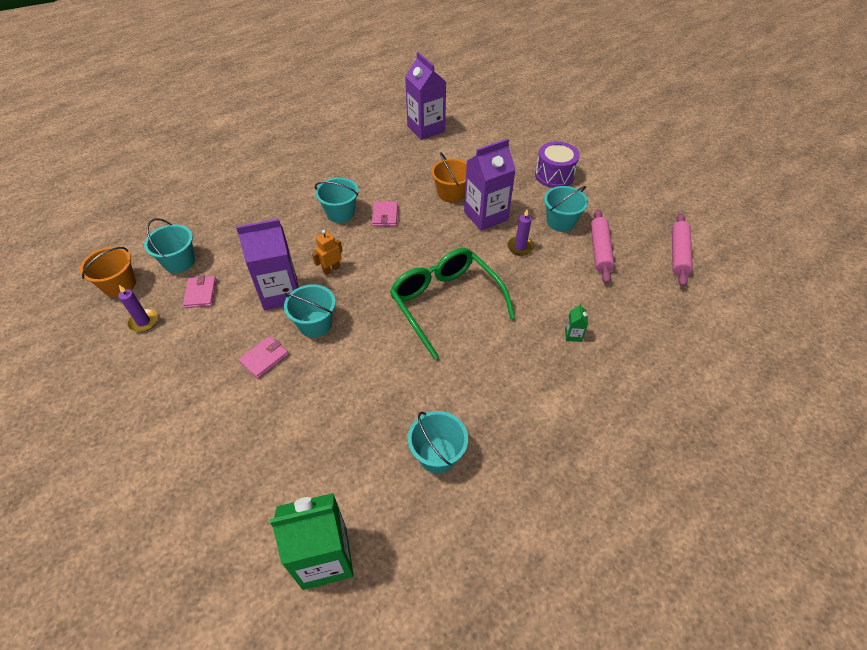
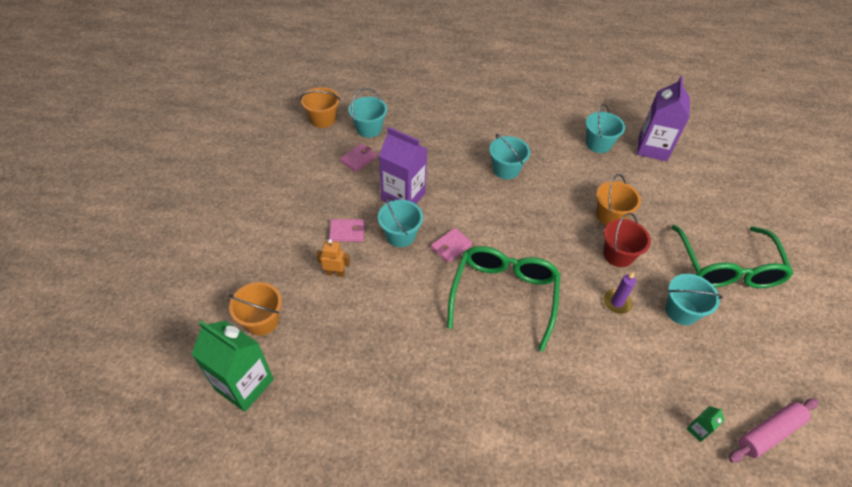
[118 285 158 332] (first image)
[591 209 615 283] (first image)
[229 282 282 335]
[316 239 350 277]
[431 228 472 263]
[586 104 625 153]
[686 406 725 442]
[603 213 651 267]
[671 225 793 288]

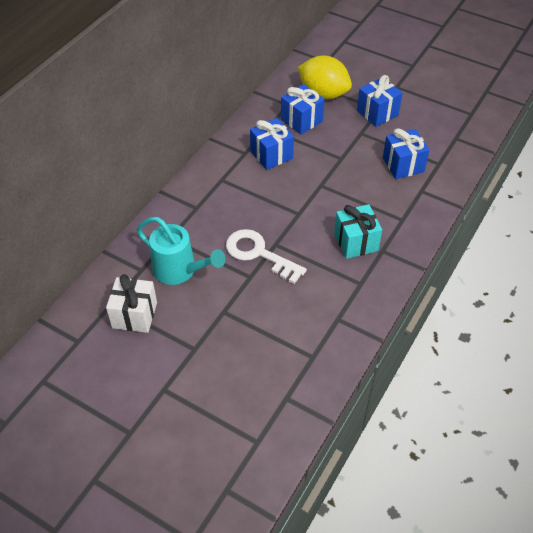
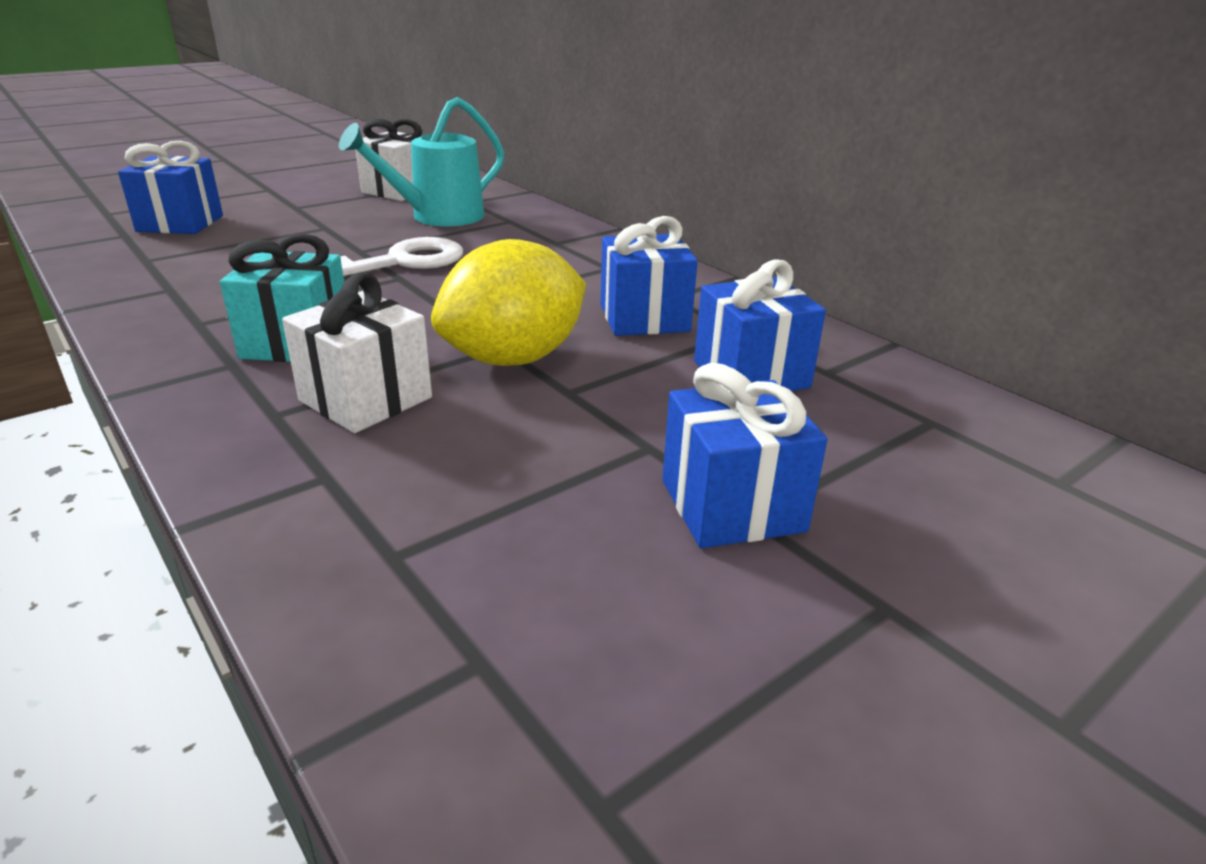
[282 273 432 433]
[431 239 586 366]
[118 141 223 234]

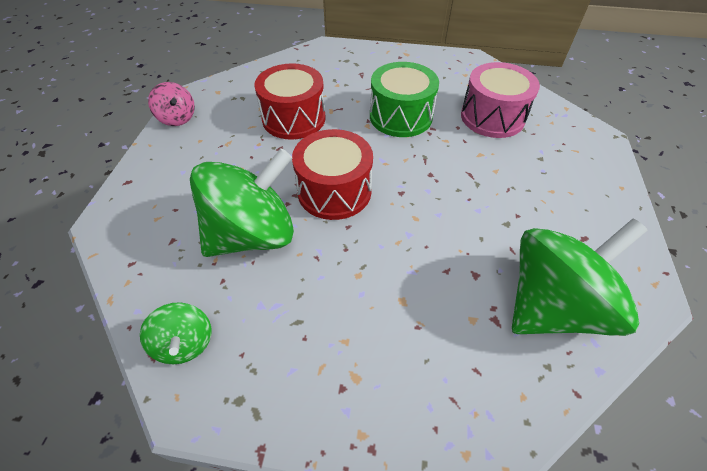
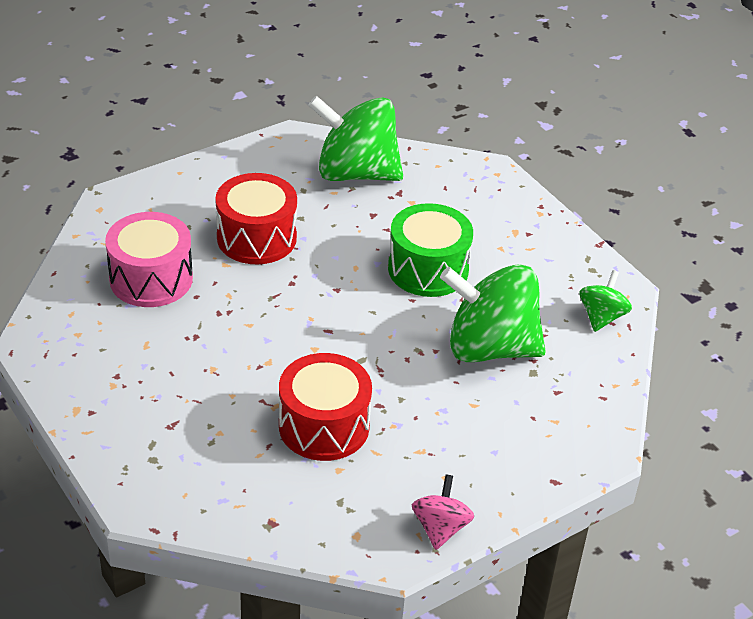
[215 173 297 264]
[388 203 473 297]

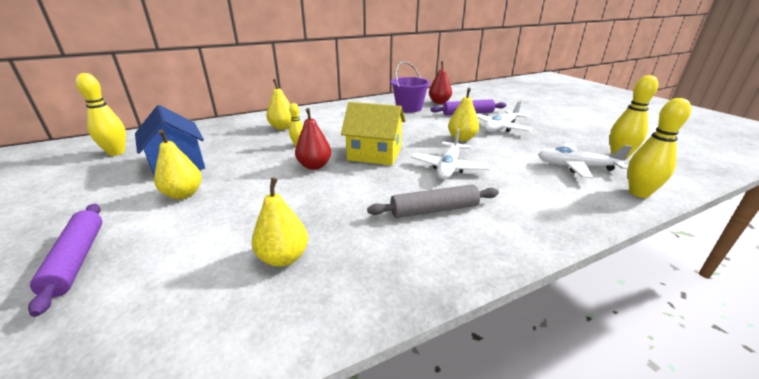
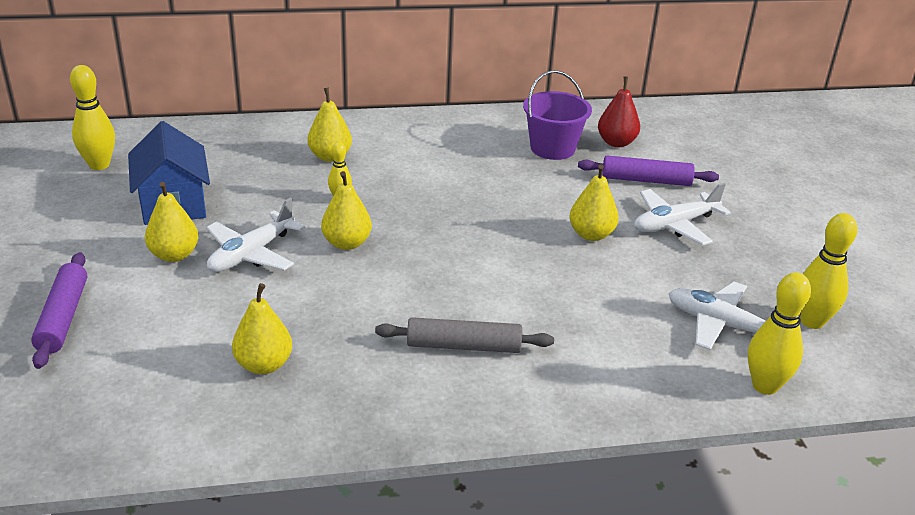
[341 102 405 165] (first image)
[206 197 305 272]
[321 171 372 250]

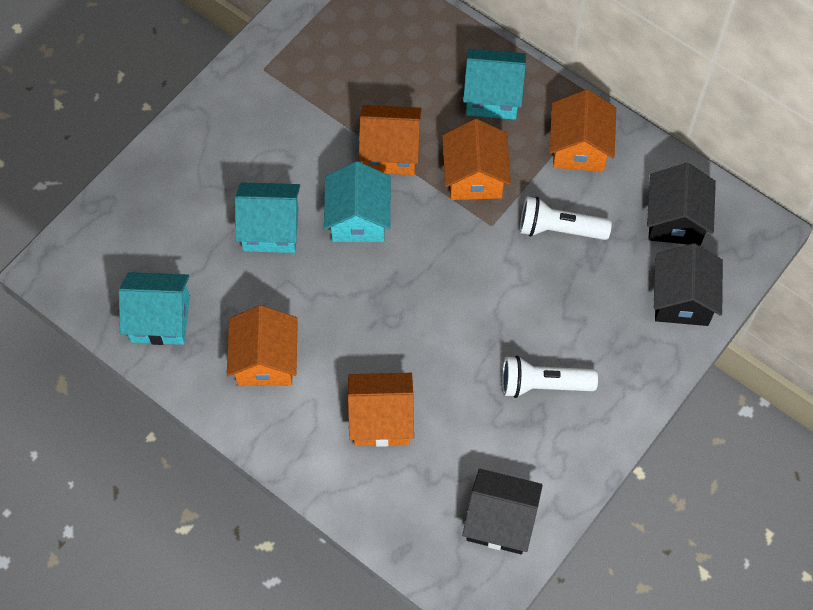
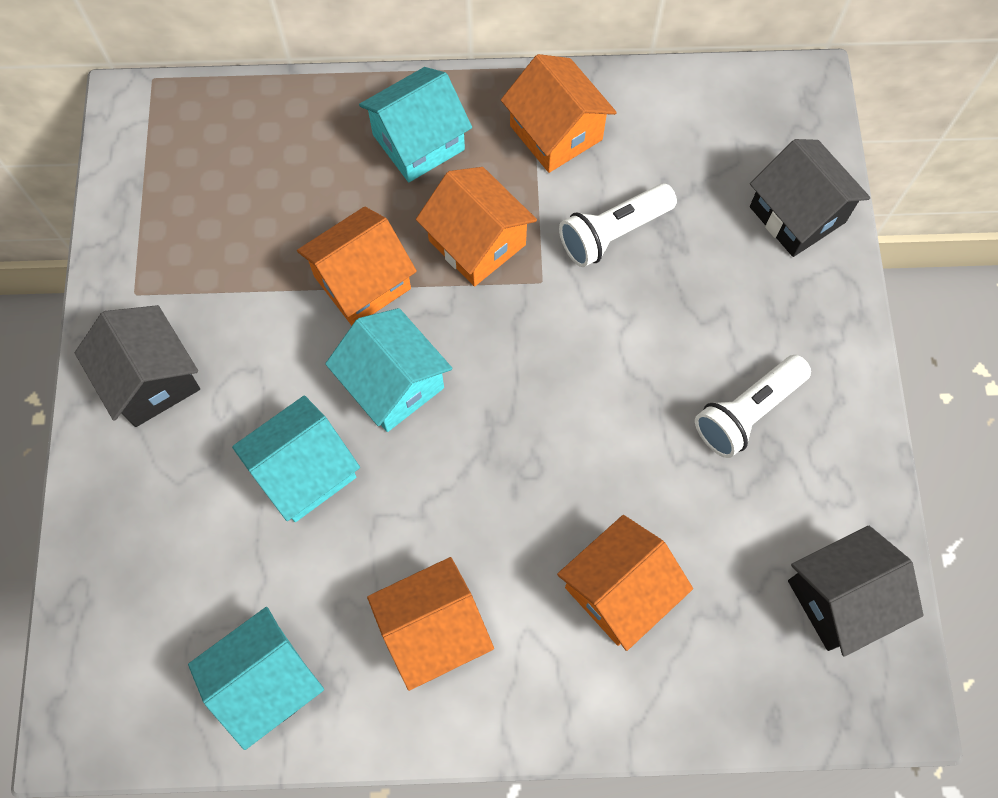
[75 305 200 427]
[367 557 494 691]

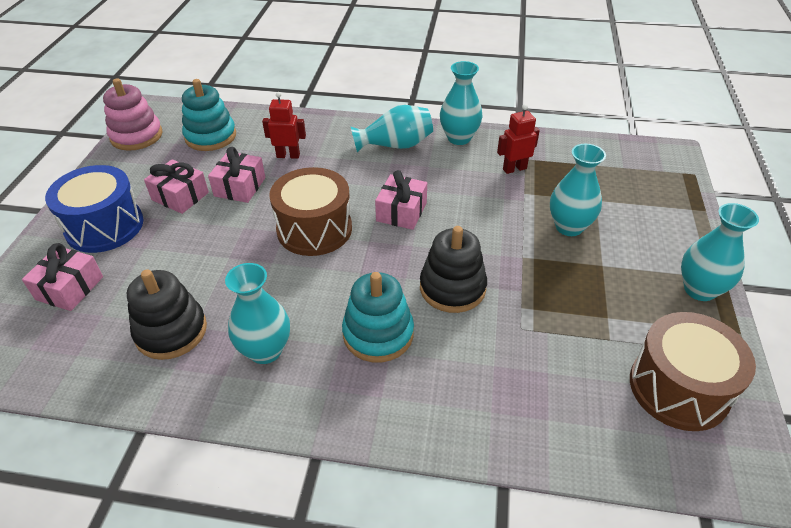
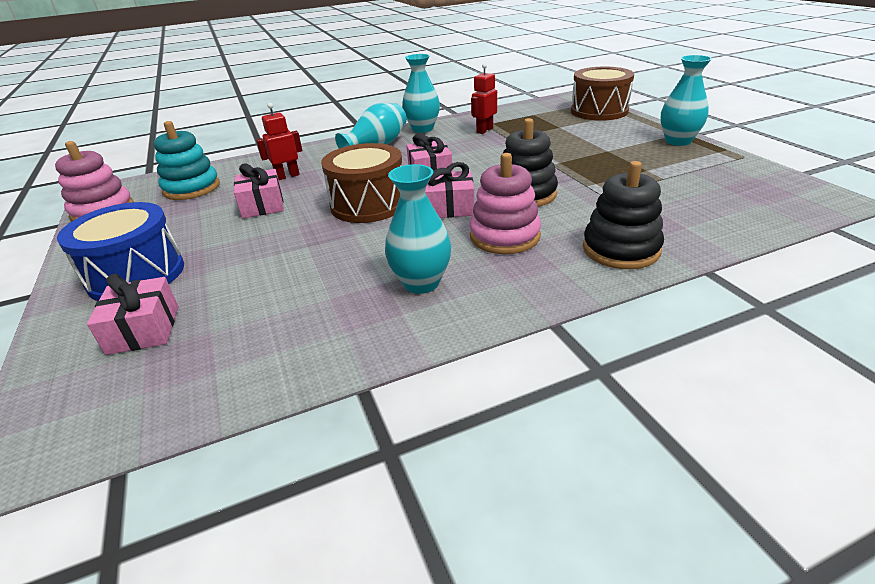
[550 144 606 236] (first image)
[583 161 664 269]
[425 162 474 218]
[571 67 634 121]
[470 153 541 254]

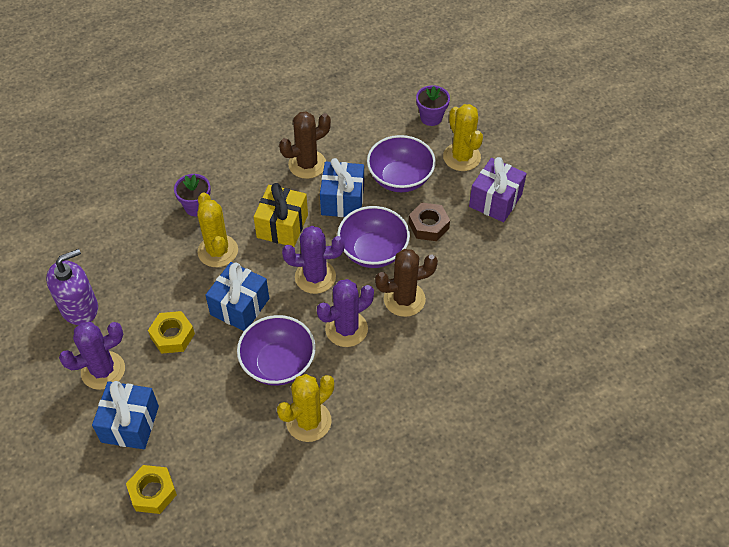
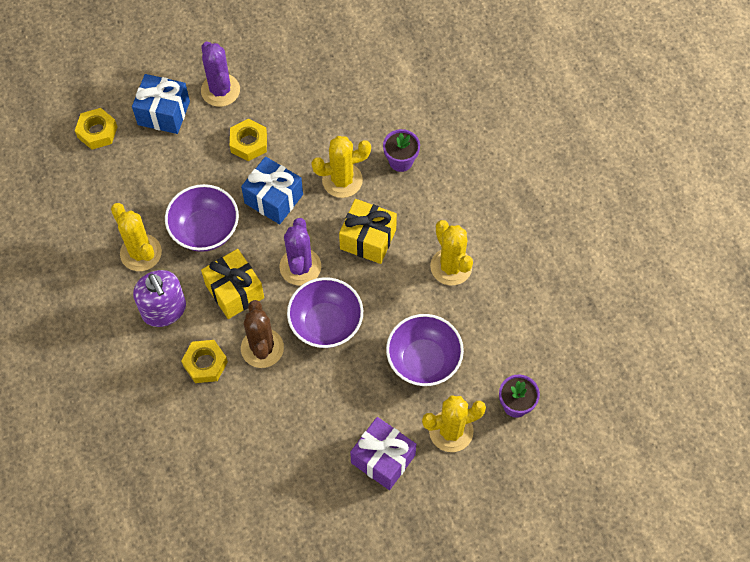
[320 158 364 217] (first image)
[409 203 450 241] (first image)
[181 340 228 383]
[133 270 186 327]
[201 249 264 319]
[430 220 473 285]

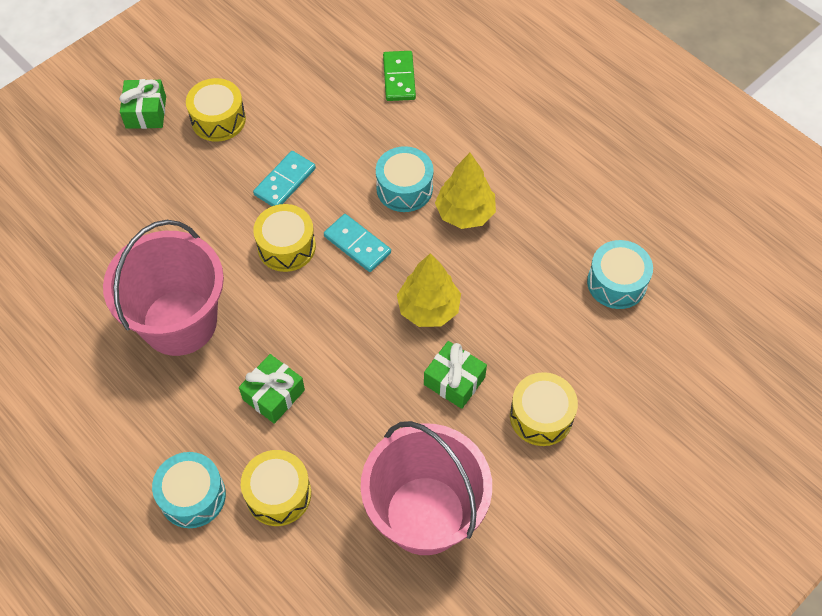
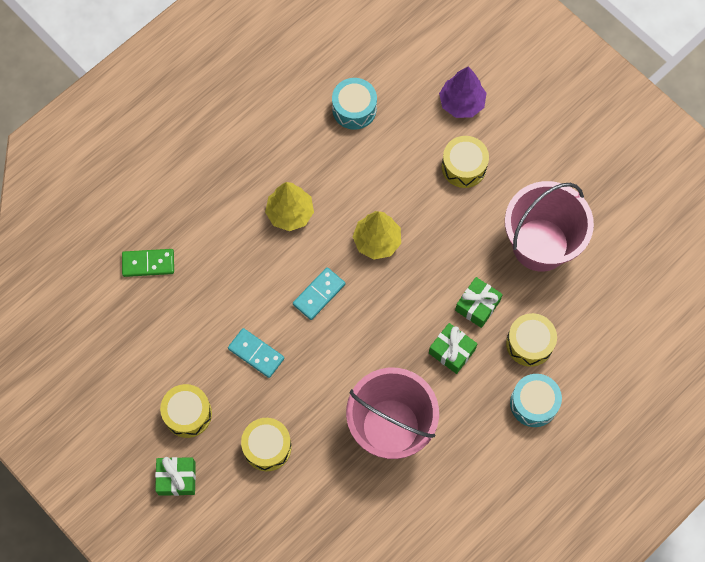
[376 146 433 212] (first image)
[439 67 486 118]
[241 418 292 471]
[455 277 503 328]

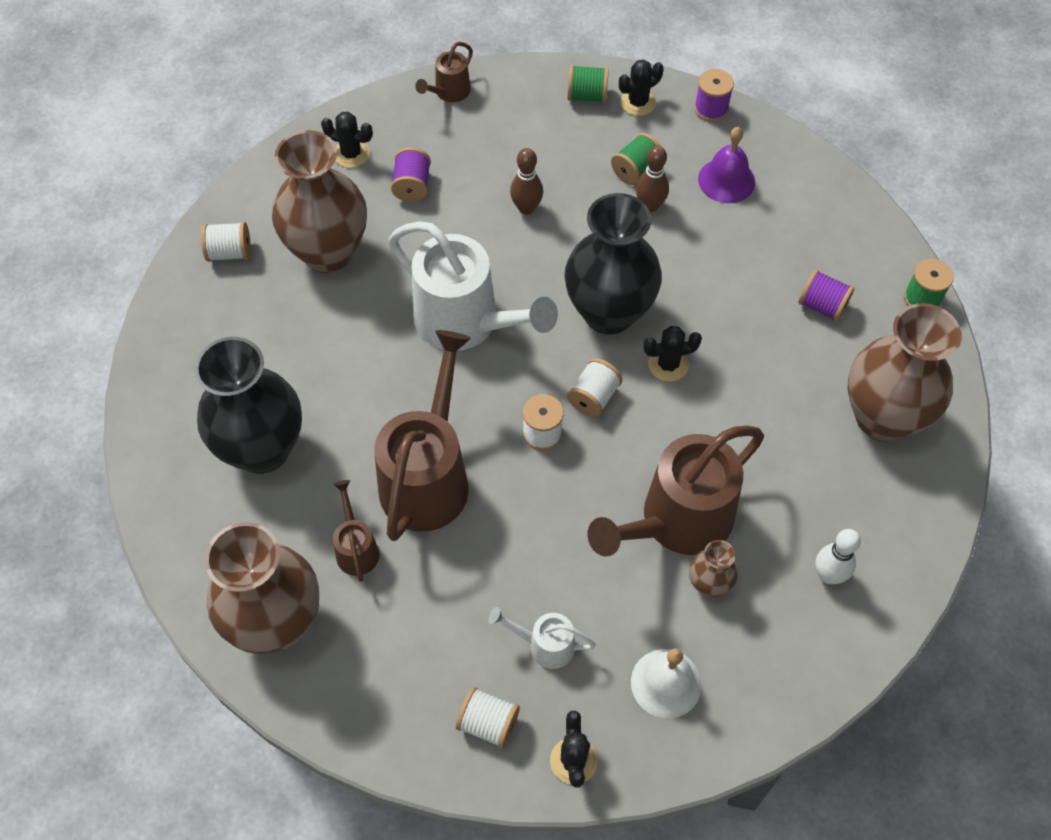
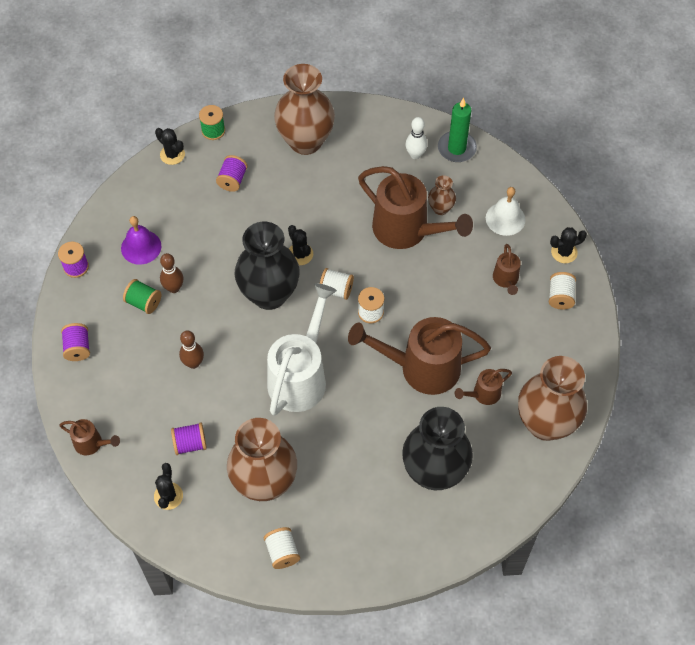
[438 98 477 162]
[155 128 185 165]
[493 244 521 295]
[61 323 90 361]

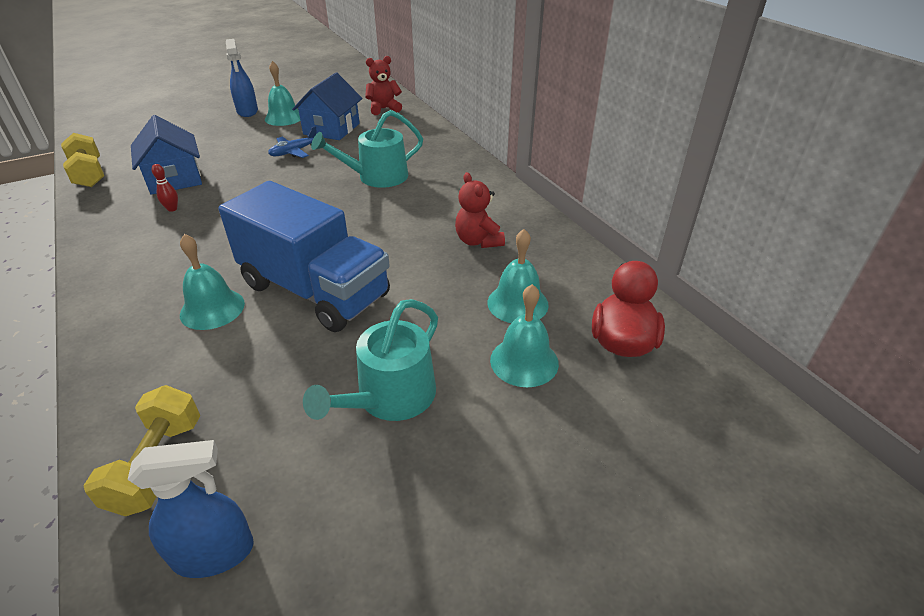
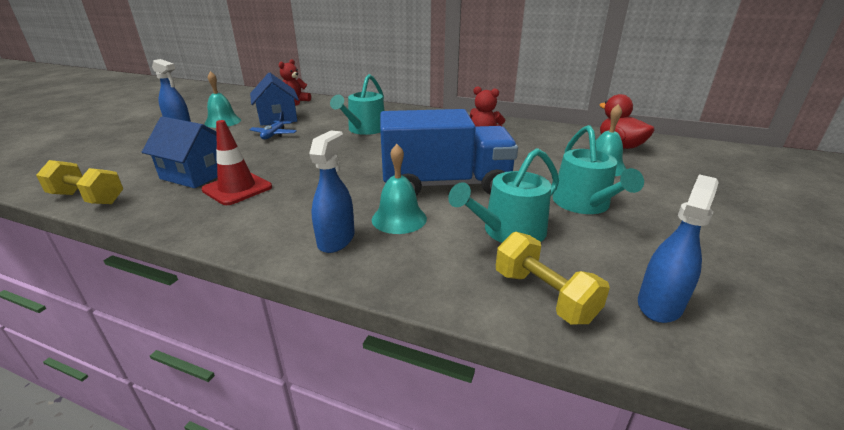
[487 229 549 323] (first image)
[309 131 355 253]
[448 148 559 243]
[201 120 272 205]

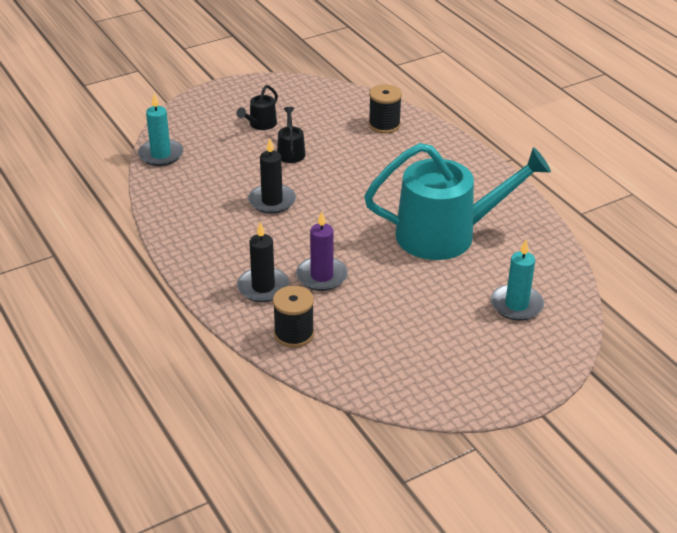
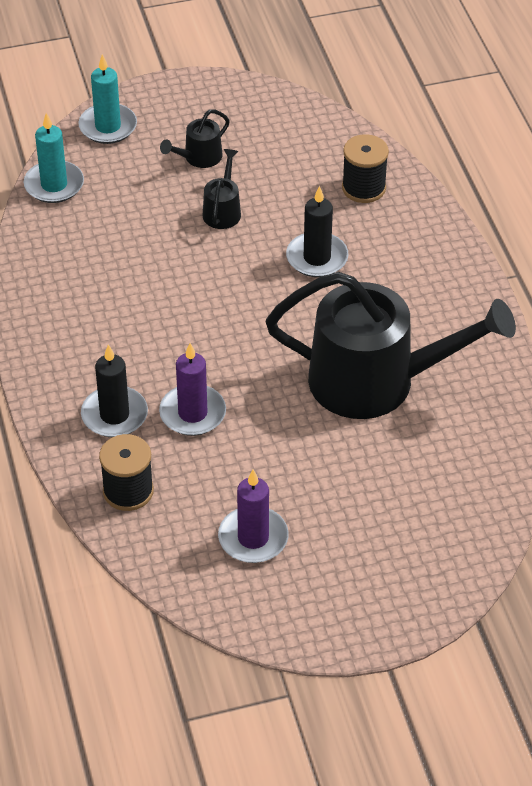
[218 470 289 563]
[286 186 348 277]
[78 54 137 144]
[266 272 516 419]

